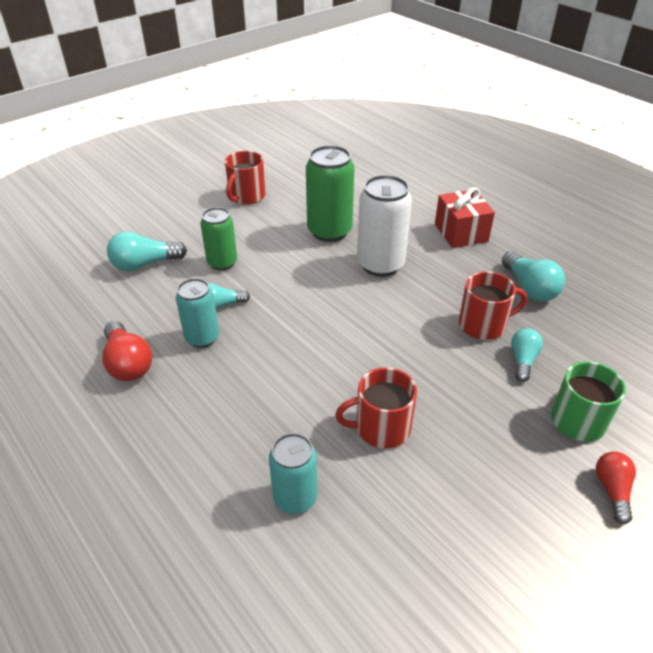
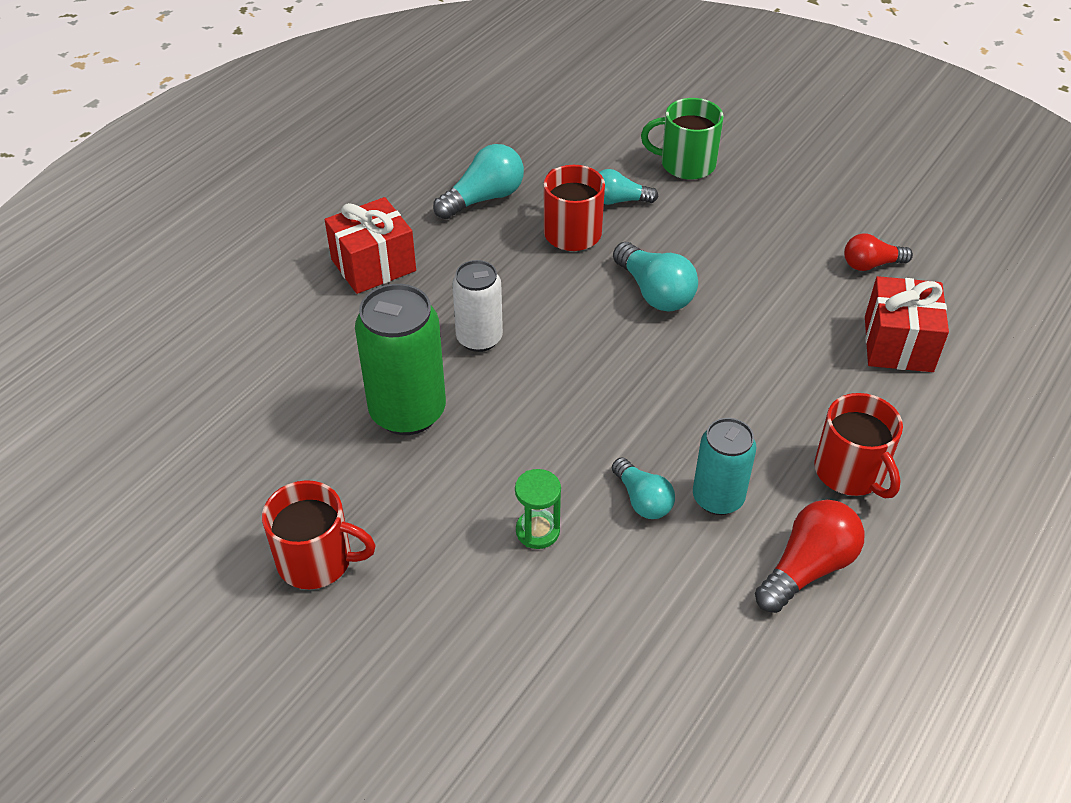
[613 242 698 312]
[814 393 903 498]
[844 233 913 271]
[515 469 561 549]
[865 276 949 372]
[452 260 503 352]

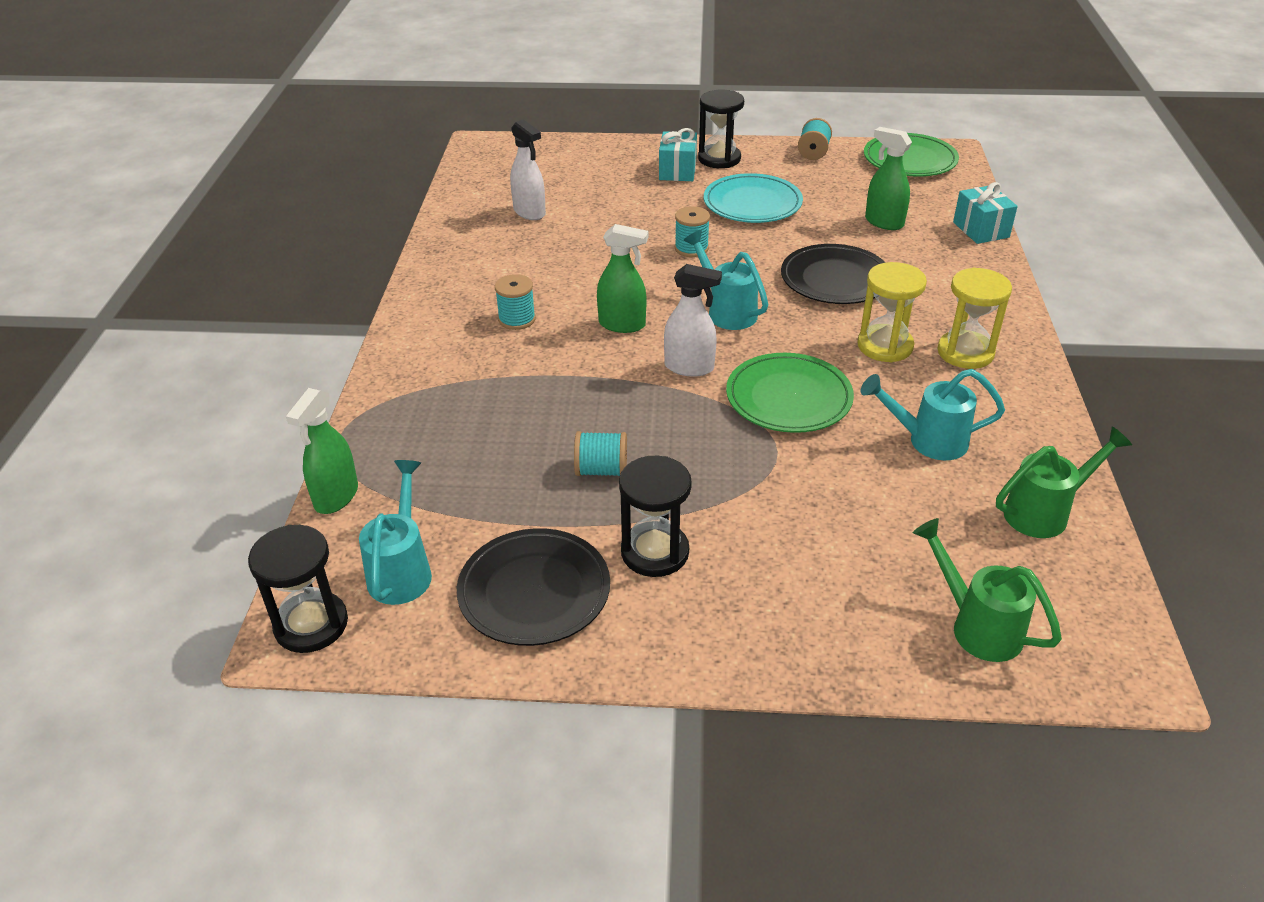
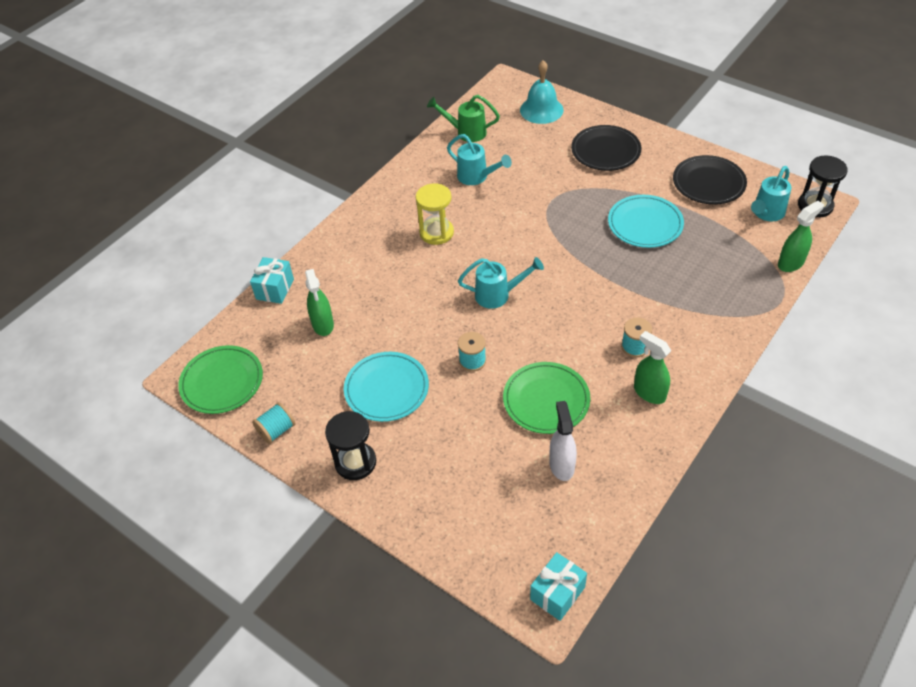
[619 455 692 577] (first image)
[664 264 722 377] (first image)
[937 268 1012 369] (first image)
[634 331 671 404]
[530 552 587 621]
[503 362 590 434]
[571 125 641 171]
[608 195 684 248]
[520 60 563 124]
[458 257 544 309]

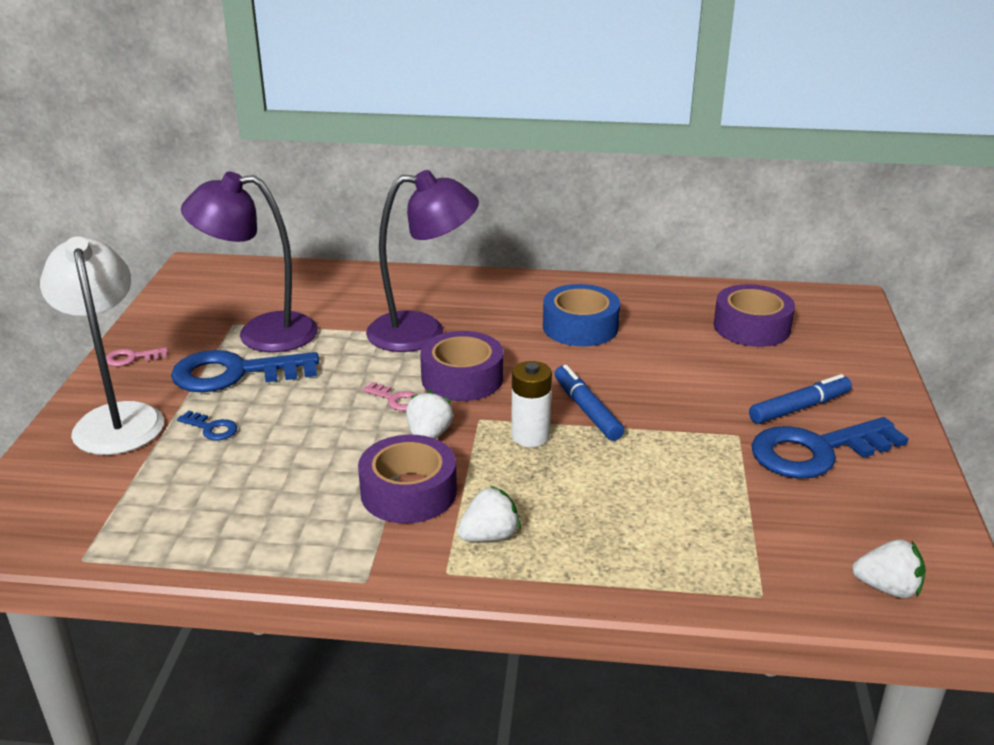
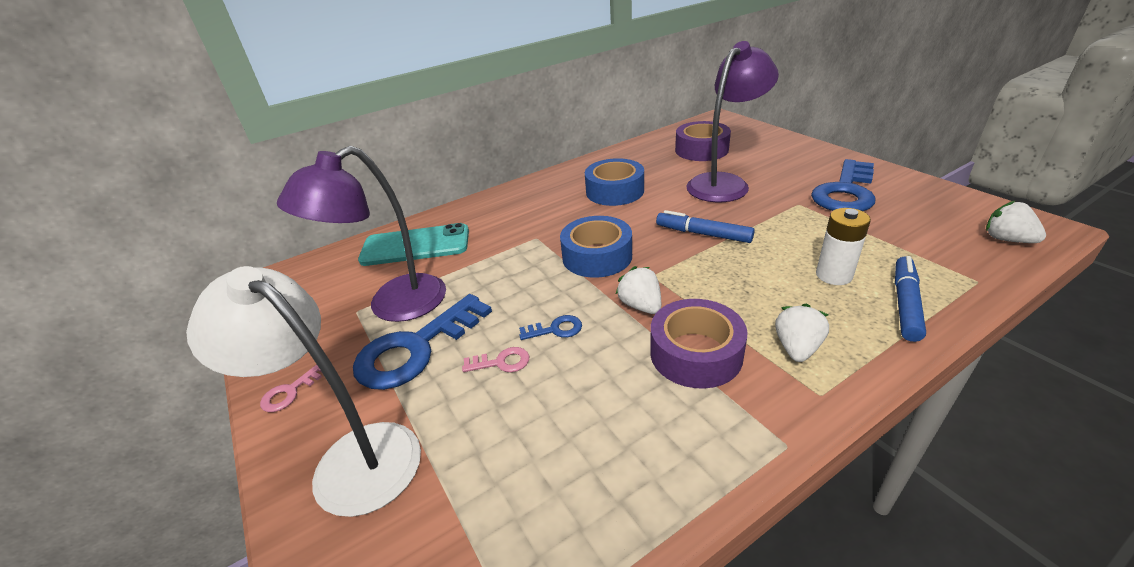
[358 223 469 266]
[519 315 582 340]
[462 347 529 372]
[687 41 779 202]
[816 208 871 285]
[895 256 926 342]
[560 216 632 278]
[986 200 1046 243]

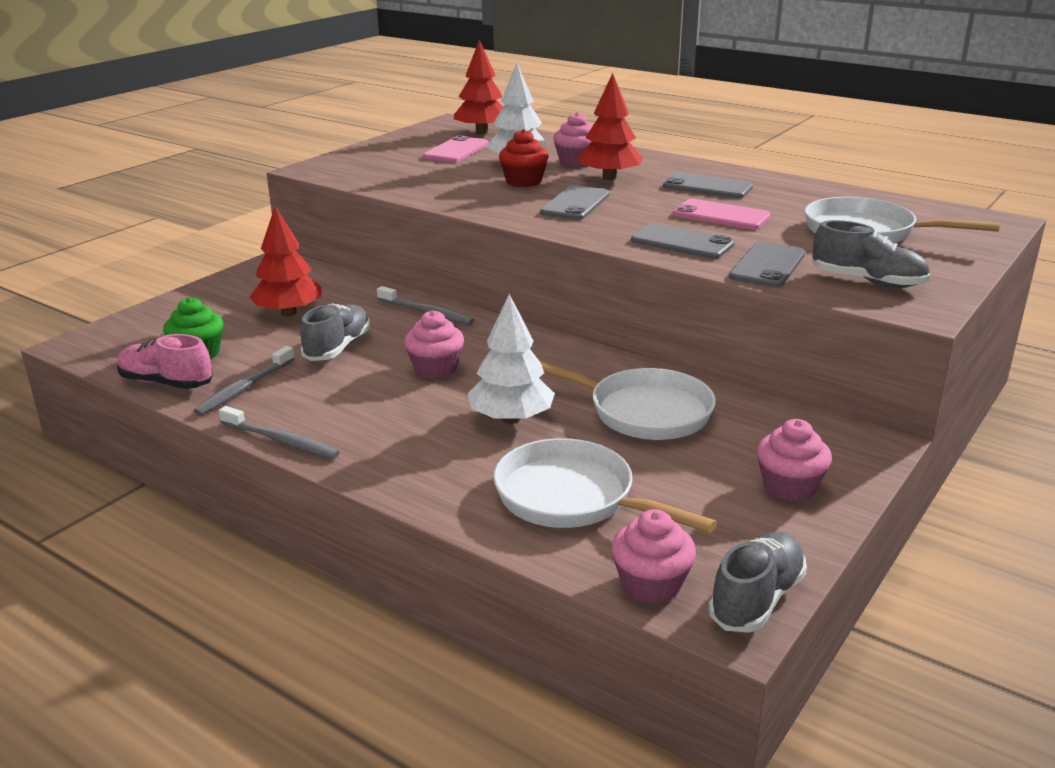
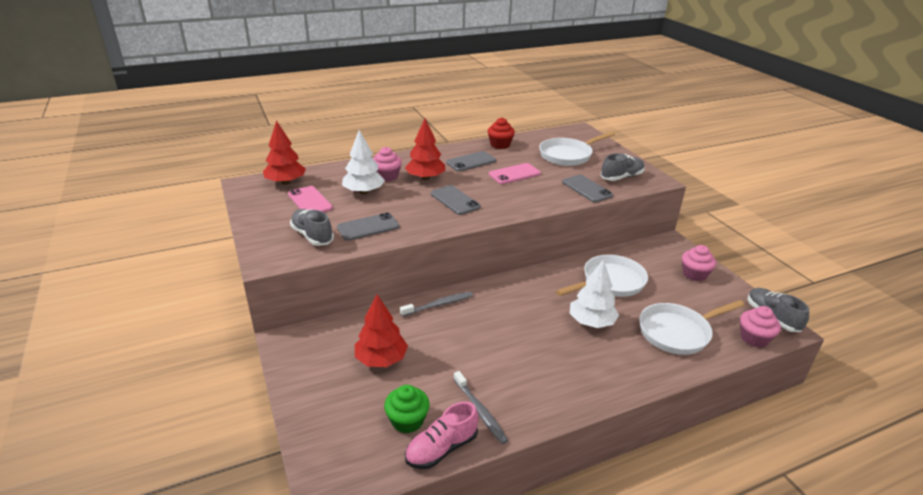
[219 406 340 459] (first image)
[404 310 464 378] (first image)
[290 209 334 246]
[488 118 515 149]
[337 213 399 241]

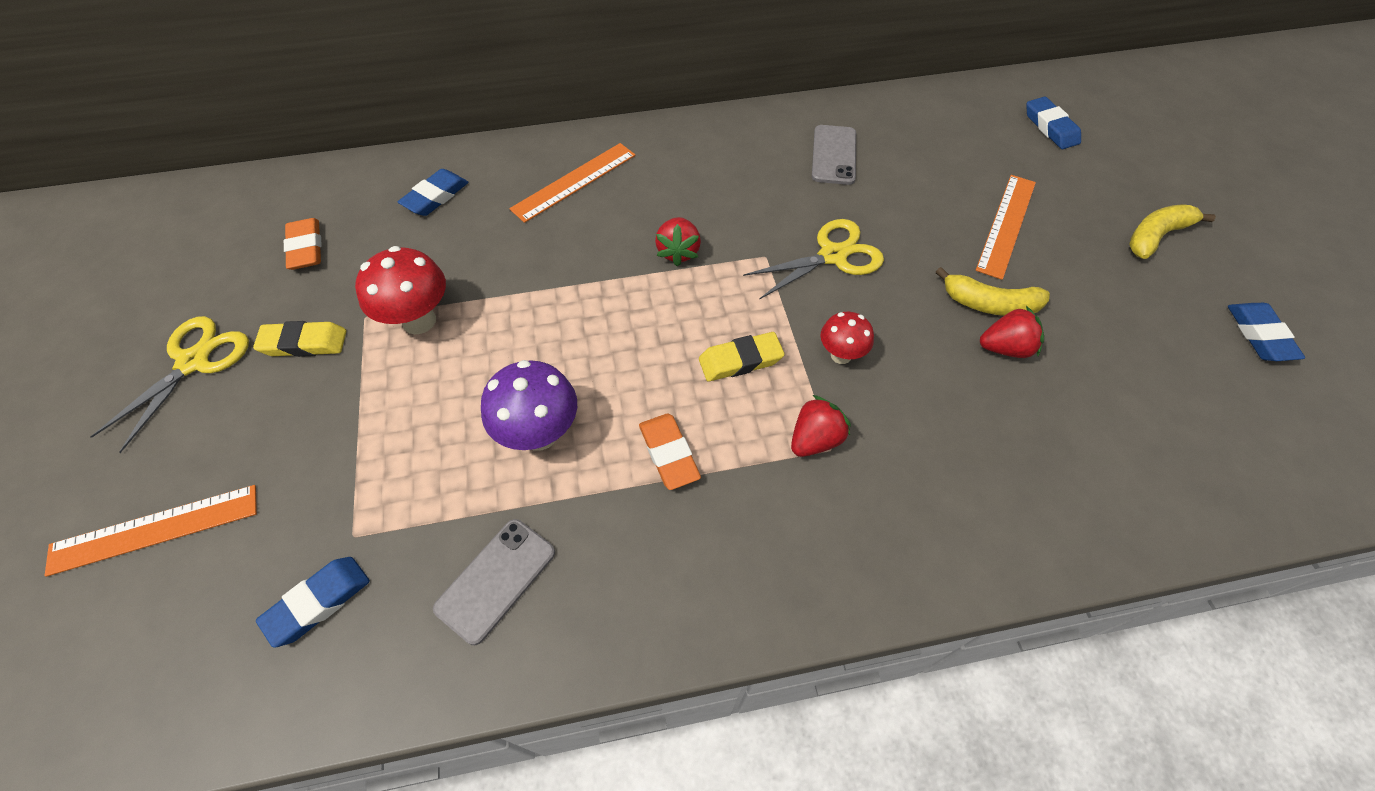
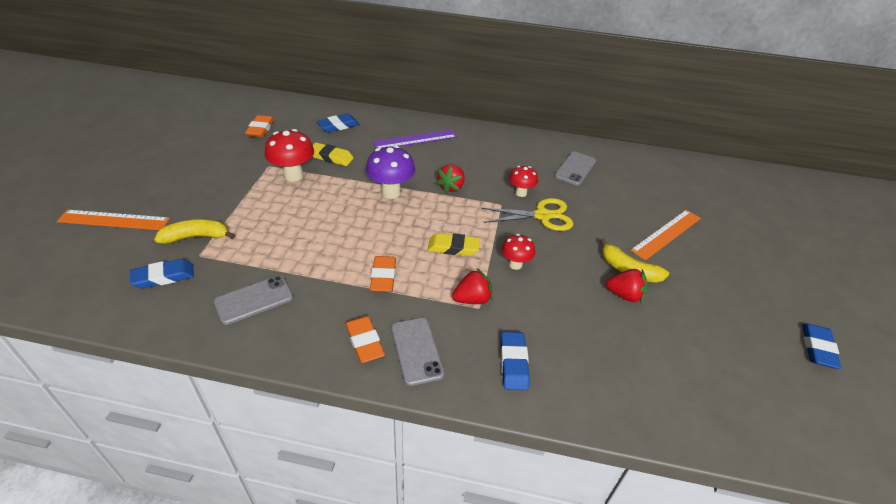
[90 316 249 453] (first image)
[345 316 385 363]
[391 318 444 386]
[509 166 538 197]
[312 142 354 166]
[366 145 415 199]
[500 332 530 390]
[154 219 235 244]
[373 129 457 148]

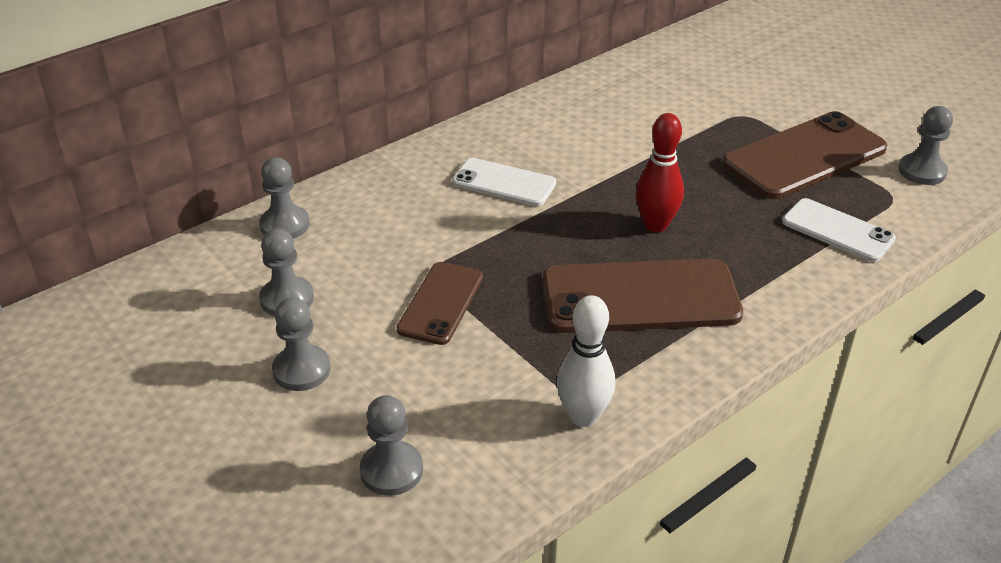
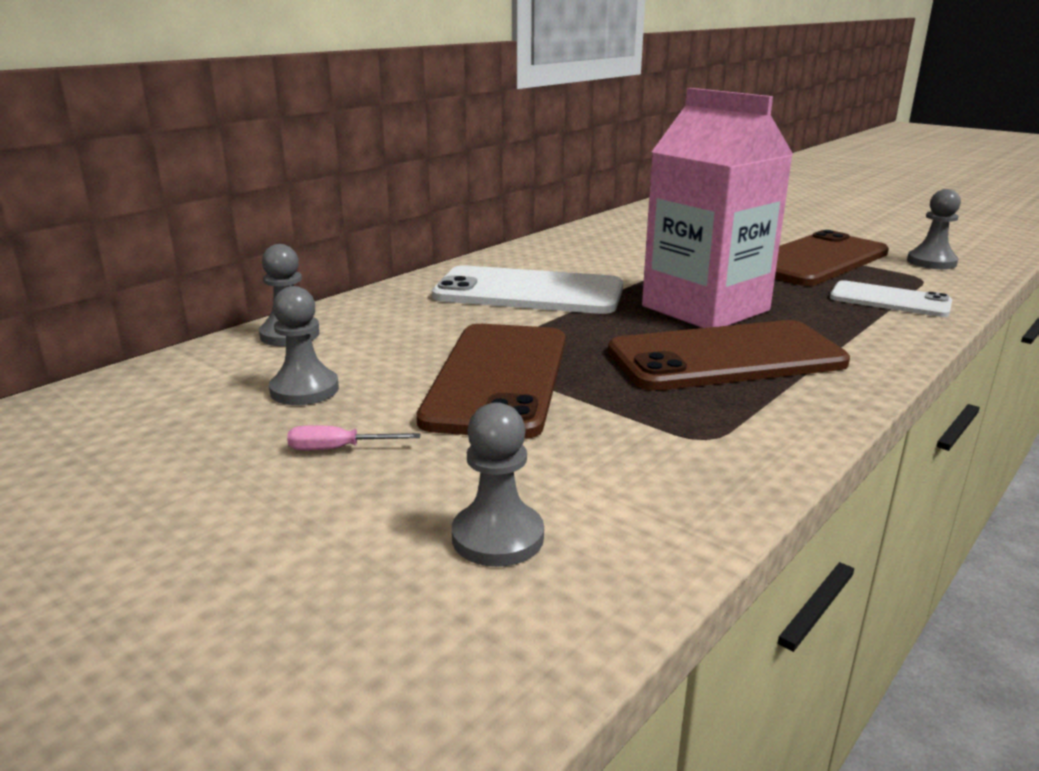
[557 295 615 427] (first image)
[287 425 420 450]
[642 88 793 328]
[416 324 565 439]
[432 265 623 314]

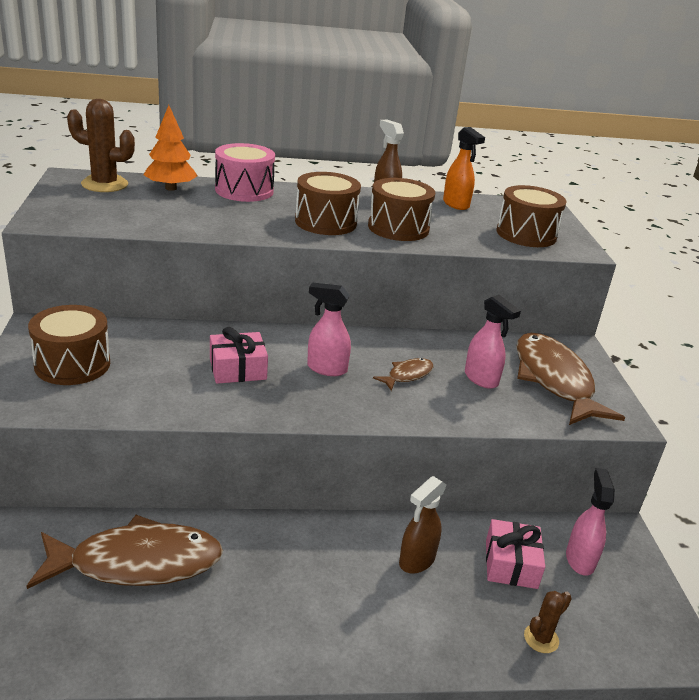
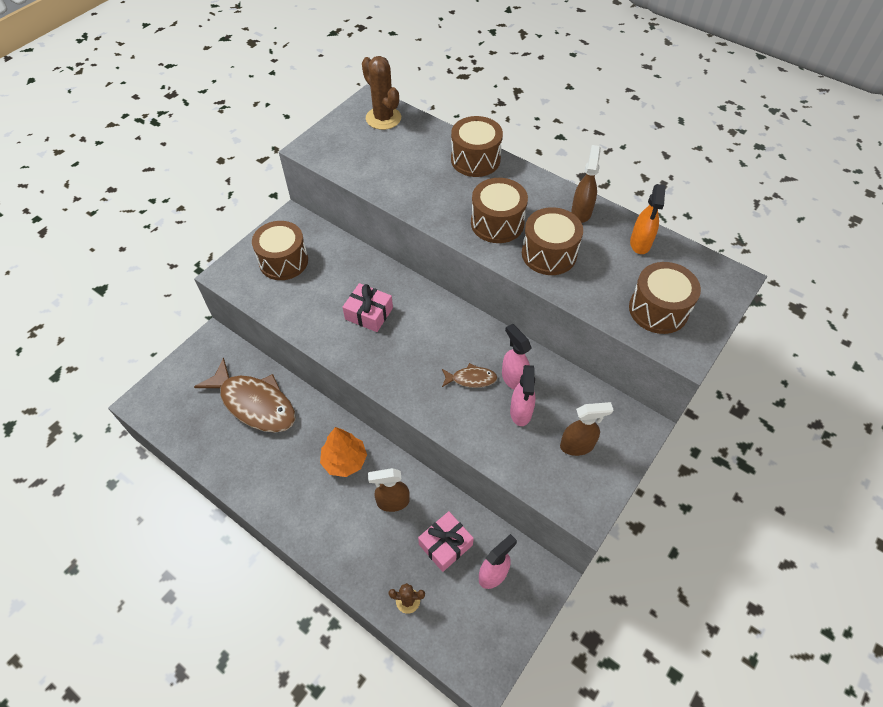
[320 427 367 477]
[502 324 531 390]
[560 402 613 456]
[451 116 503 177]

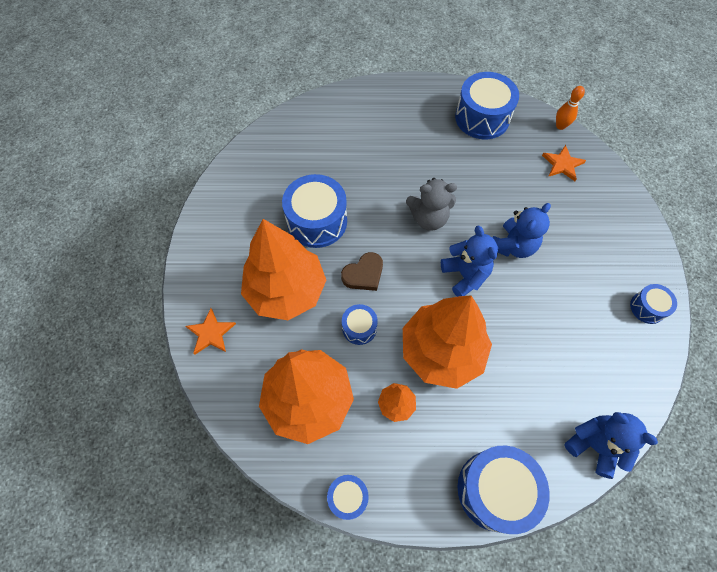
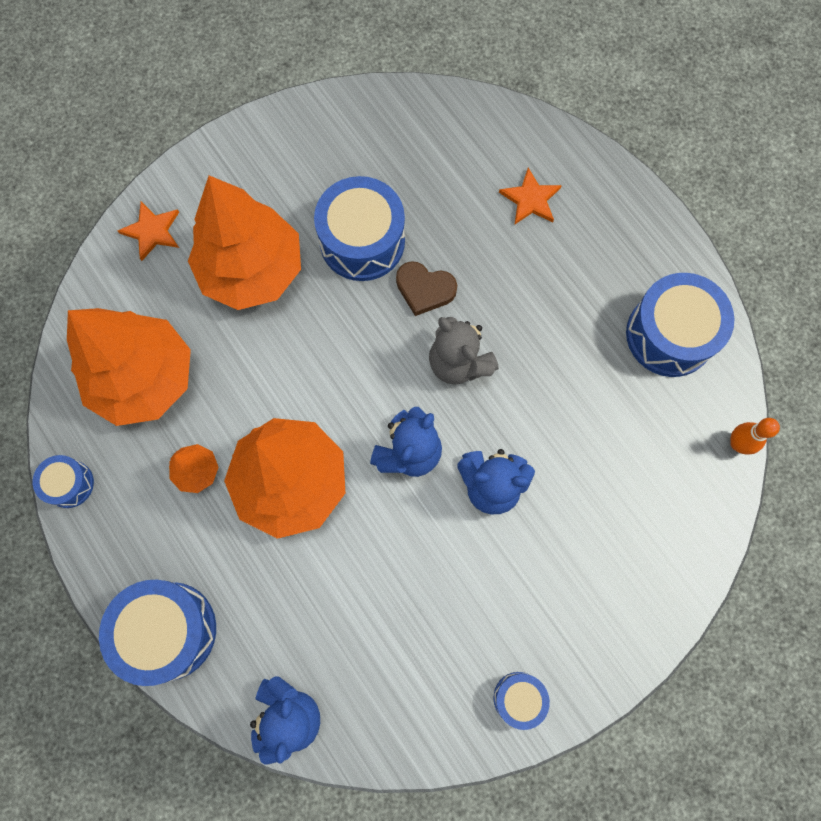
[342 304 378 345] (first image)
[396 261 457 316]
[499 168 562 225]

